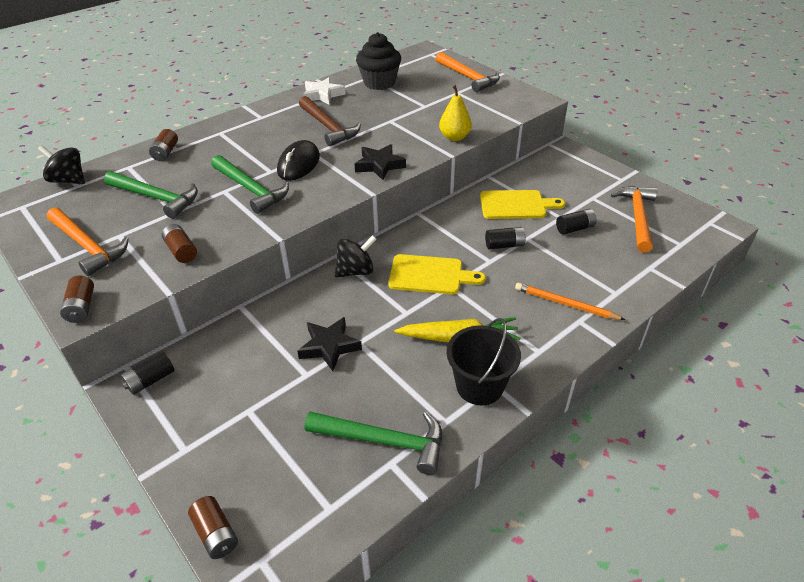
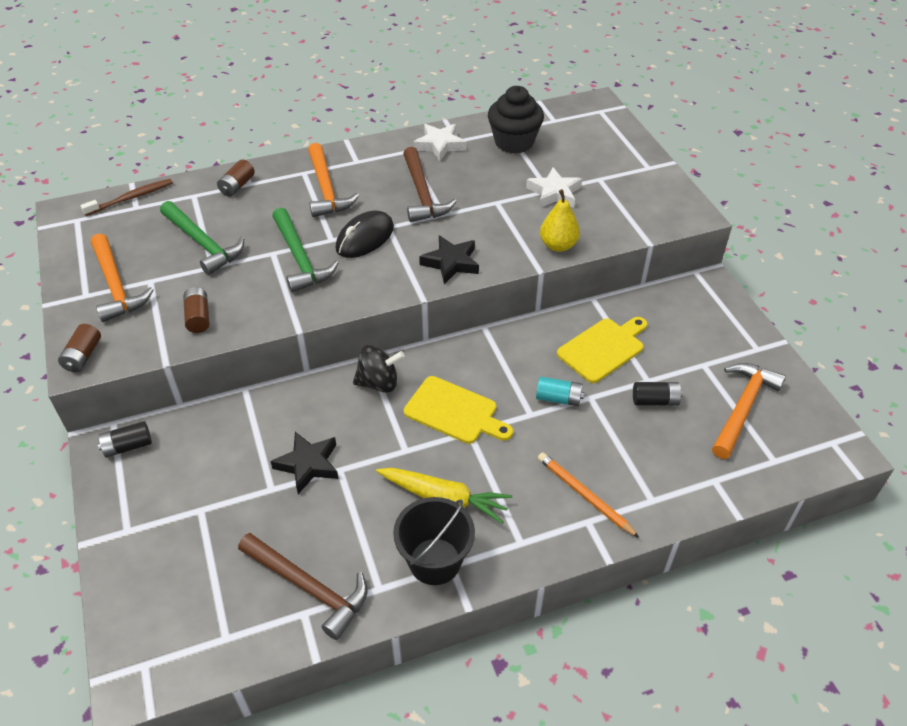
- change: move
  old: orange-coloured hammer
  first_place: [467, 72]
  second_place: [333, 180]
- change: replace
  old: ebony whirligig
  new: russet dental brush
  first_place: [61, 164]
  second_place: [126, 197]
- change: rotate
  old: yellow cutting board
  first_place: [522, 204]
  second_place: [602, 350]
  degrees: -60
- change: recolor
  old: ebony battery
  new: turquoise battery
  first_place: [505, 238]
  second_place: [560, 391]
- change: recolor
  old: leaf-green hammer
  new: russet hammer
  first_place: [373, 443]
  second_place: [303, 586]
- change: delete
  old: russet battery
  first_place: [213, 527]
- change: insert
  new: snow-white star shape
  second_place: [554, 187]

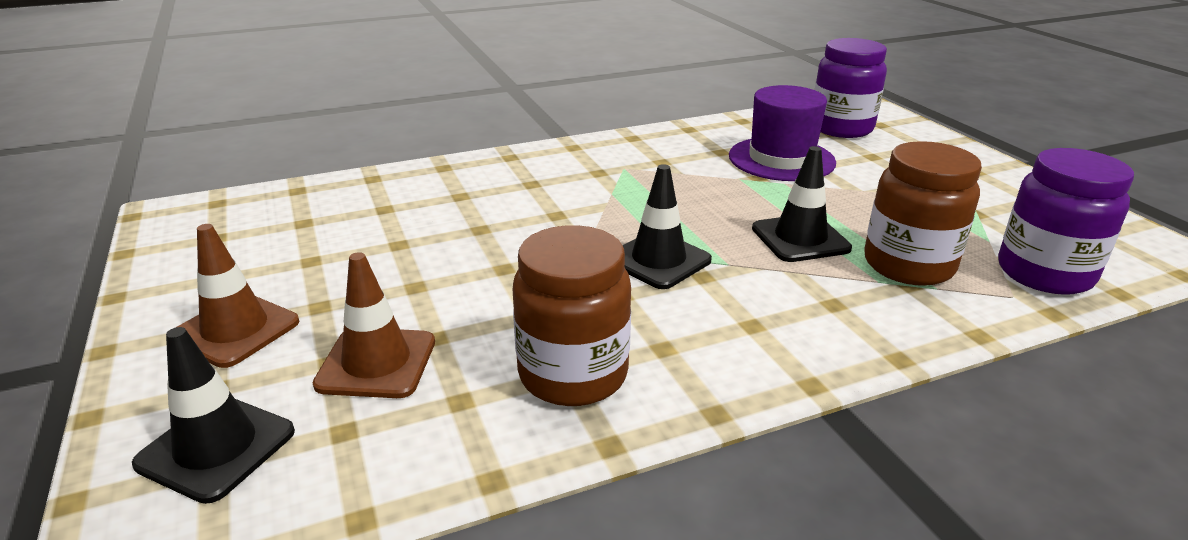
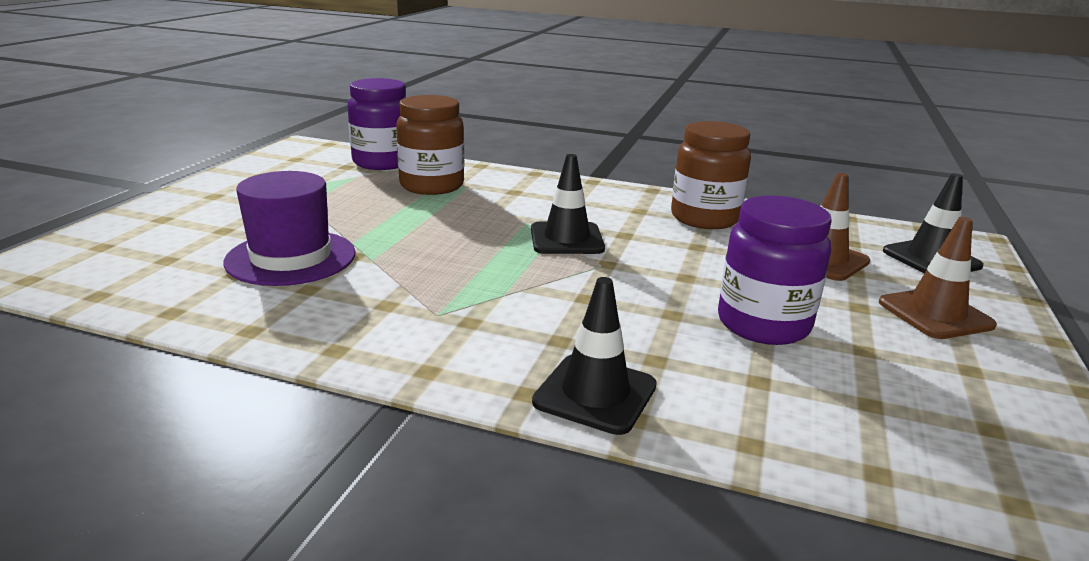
- change: move
  old: royal purple preserve jar
  first_place: [851, 88]
  second_place: [775, 270]
- change: move
  old: ebony traffic cone
  first_place: [802, 204]
  second_place: [594, 356]

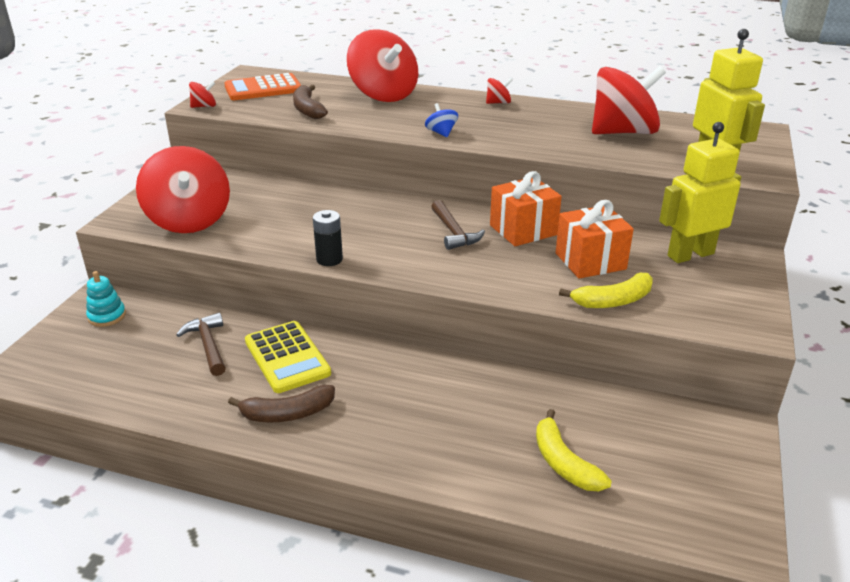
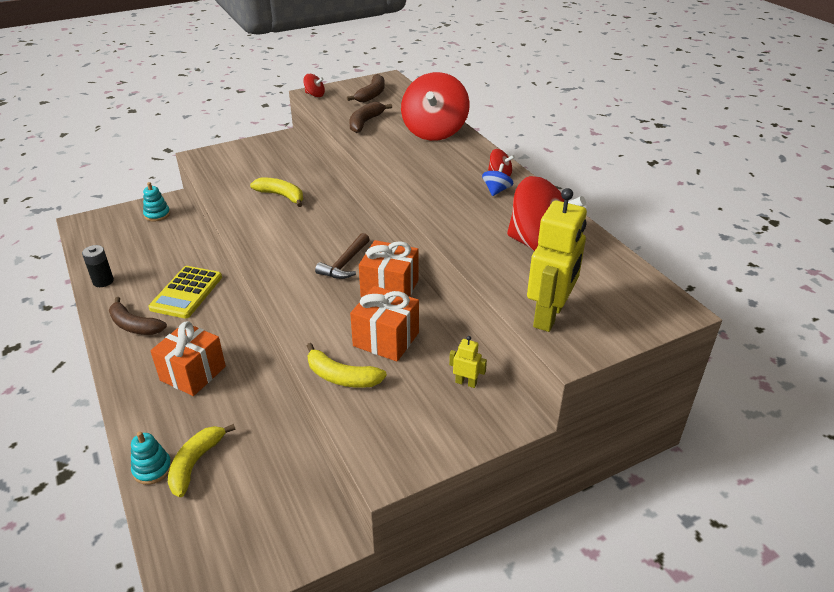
- change: replace
  old: orange-coloured pocket calculator
  new: russet toy banana
  first_place: [262, 86]
  second_place: [366, 88]
- change: move
  old: royal blue whirligig
  first_place: [441, 120]
  second_place: [497, 179]
- change: resize
  old: yellow toy robot
  first_place: [700, 192]
  second_place: [468, 362]
  factor: 0.44
- change: delete
  old: red whirligig
  first_place: [183, 189]
- change: move
  old: ebony battery
  first_place: [328, 238]
  second_place: [98, 266]
- change: delete
  old: russet hammer
  first_place: [201, 344]
- change: insert
  new: yellow toy banana
  second_place: [276, 192]
- change: insert
  new: orange-coloured present
  second_place: [188, 358]
- change: insert
  new: turquoise ring stacker
  second_place: [151, 458]

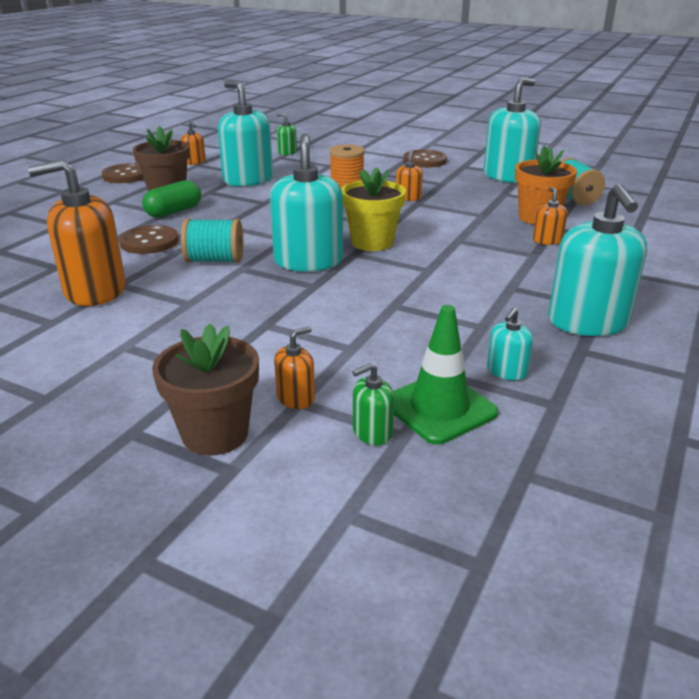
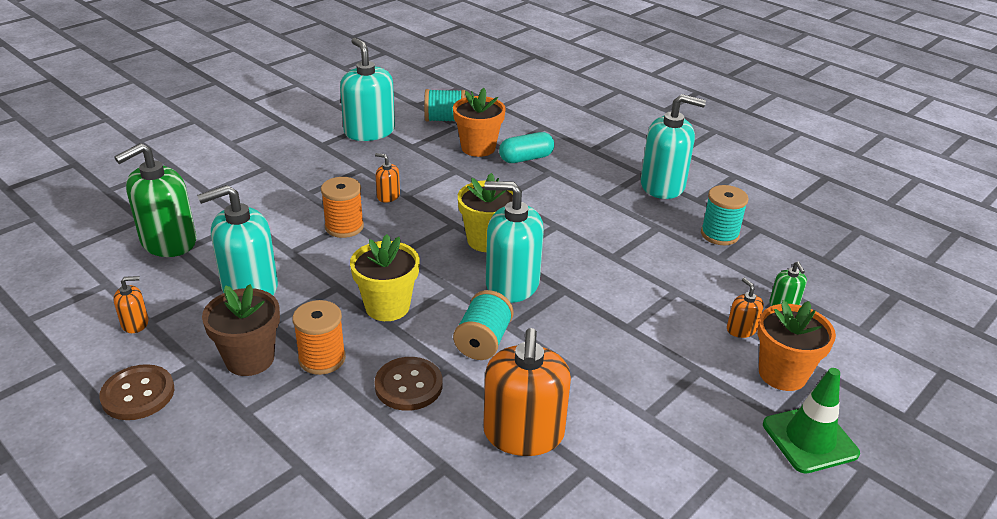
- change: resize
  old: leaf-green soap pump
  first_place: [287, 134]
  second_place: [155, 200]
  factor: 2.18
- change: delete
  old: russet shirt button
  first_place: [425, 159]
- change: replace
  old: leaf-green capsule
  new: orange-coloured reel of thread
  first_place: [171, 199]
  second_place: [319, 337]
- change: replace
  old: orange-coloured soap pump
  new: turquoise capsule
  first_place: [550, 216]
  second_place: [526, 147]
- change: move
  old: leaf-green traffic cone
  first_place: [445, 375]
  second_place: [811, 421]
- change: replace
  old: turquoise soap pump
  new: turquoise reel of thread
  first_place: [510, 344]
  second_place: [725, 215]
- change: recolor
  old: russet flower pot
  new: orange-coloured flower pot
  first_place: [205, 389]
  second_place: [796, 345]
- change: insert
  new: yellow flower pot
  second_place: [384, 277]

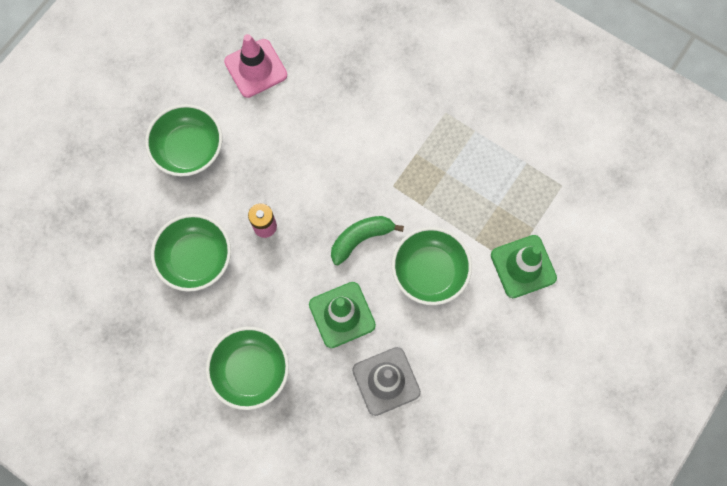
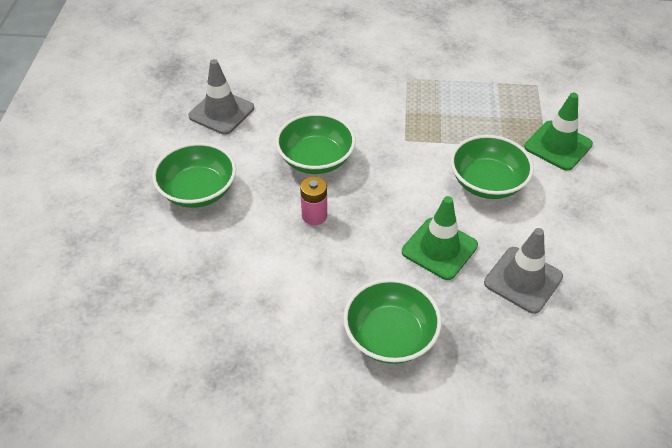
- change: recolor
  old: pink traffic cone
  new: ash-grey traffic cone
  first_place: [255, 66]
  second_place: [221, 97]
- change: move
  old: leaf-green bowl
  first_place: [191, 253]
  second_place: [316, 143]
- change: delete
  old: leaf-green toy banana
  first_place: [367, 240]

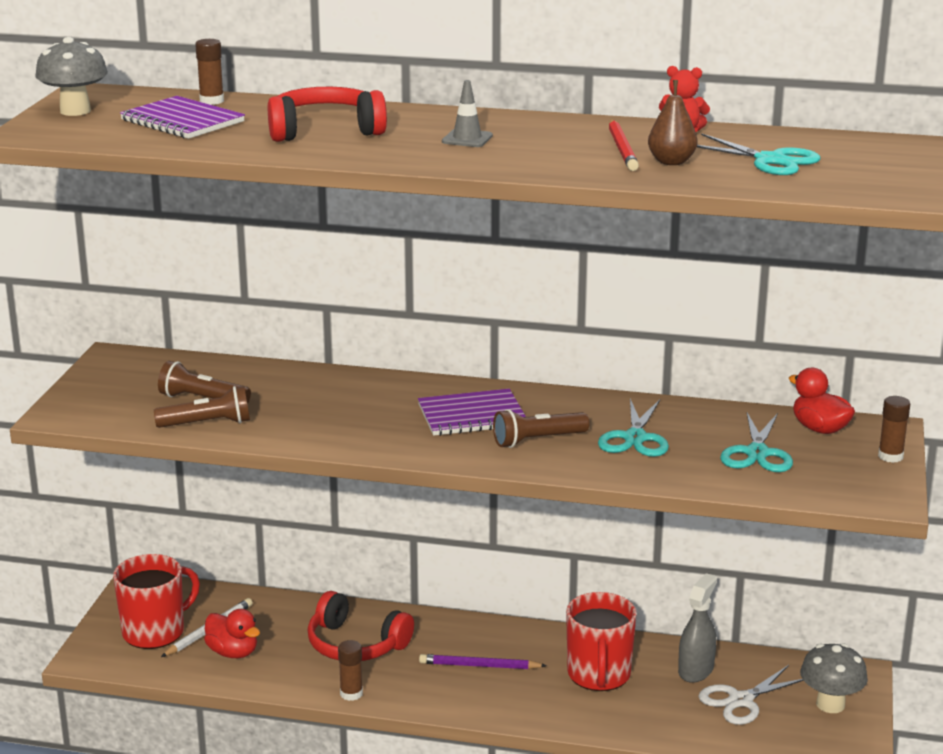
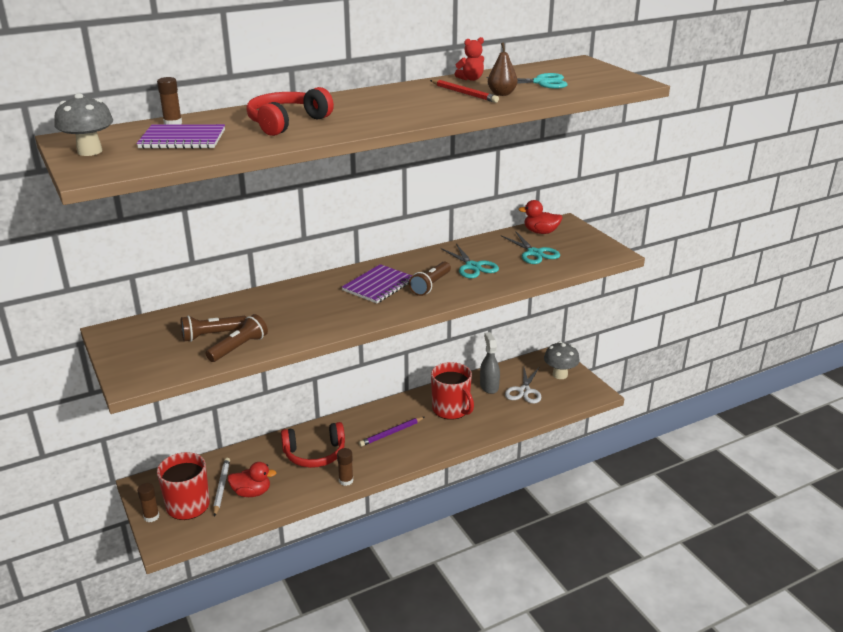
- change: delete
  old: ash-grey traffic cone
  first_place: [467, 113]
- change: move
  old: russet glue stick
  first_place: [894, 429]
  second_place: [148, 502]

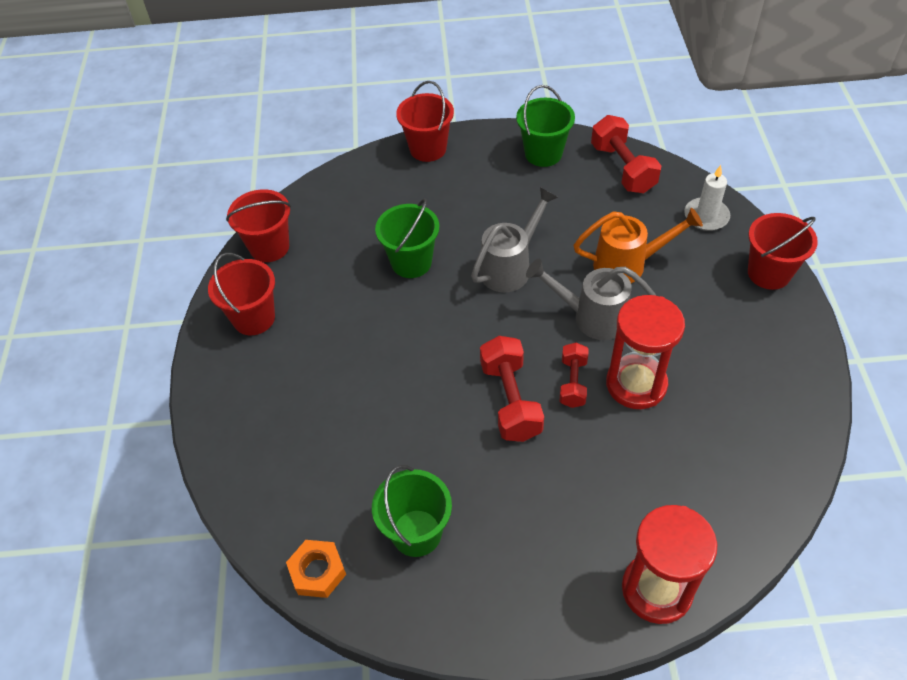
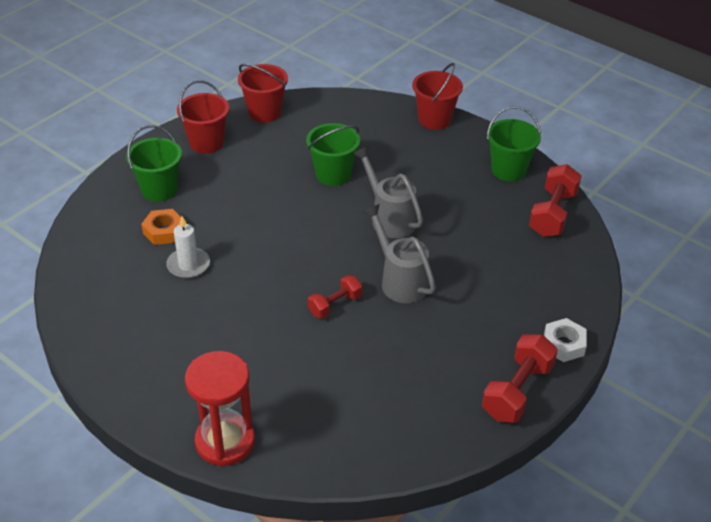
- change: move
  old: snow-white wax candle
  first_place: [707, 198]
  second_place: [188, 247]
- change: rotate
  old: ash-grey watering can
  first_place: [514, 239]
  second_place: [388, 192]
  degrees: -120
- change: delete
  old: orange-coloured watering can
  first_place: [638, 245]
- change: replace
  old: red bucket
  new: snow-white nut
  first_place: [783, 251]
  second_place: [565, 340]
- change: delete
  old: red sandglass
  first_place: [645, 352]
- change: move
  old: red dumbbell
  first_place: [512, 389]
  second_place: [520, 378]
- change: move
  old: leaf-green bucket
  first_place: [412, 511]
  second_place: [154, 163]
- change: move
  old: orange-coloured nut
  first_place: [316, 569]
  second_place: [161, 227]

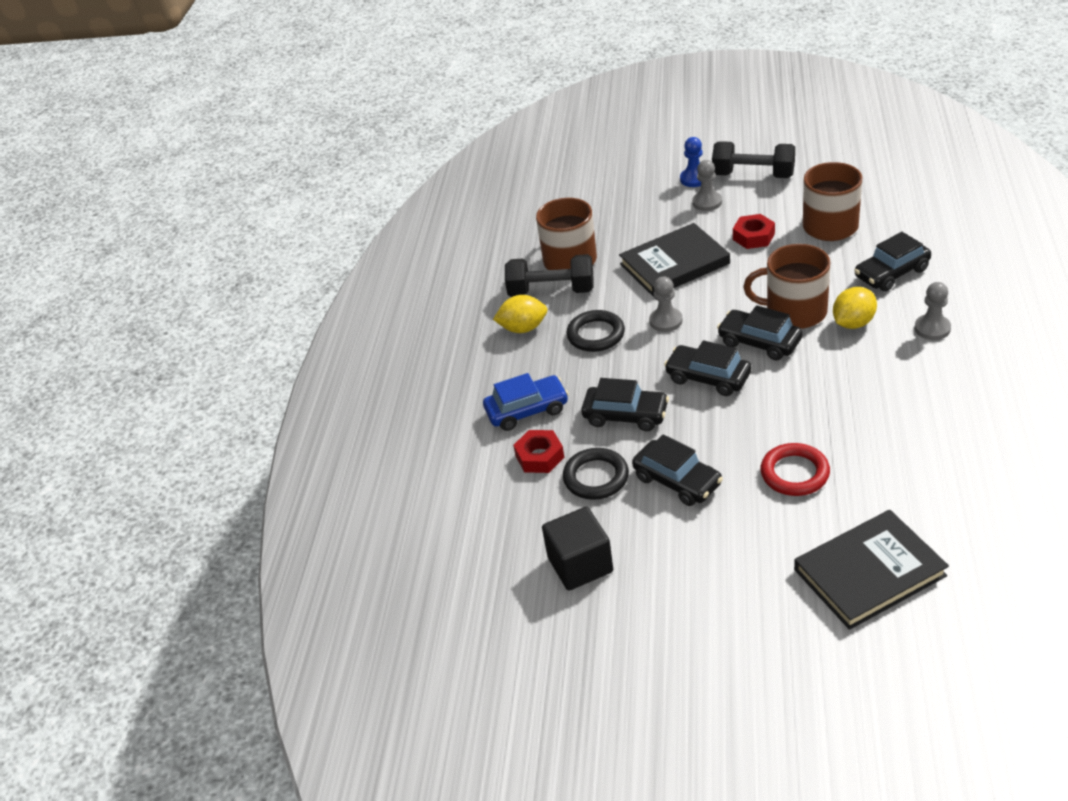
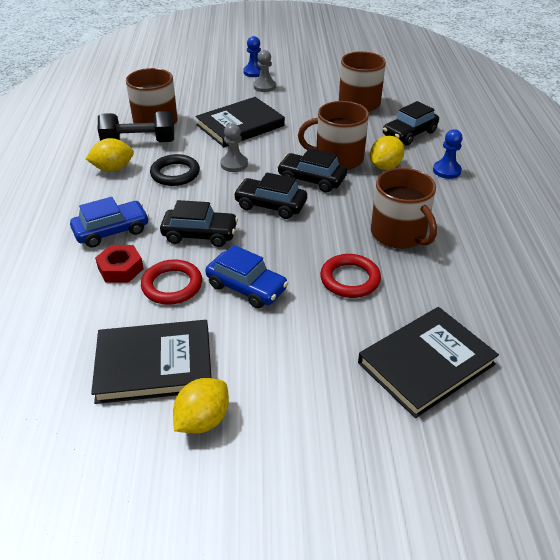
- change: delete
  old: ebony dumbbell
  first_place: [753, 159]
- change: delete
  old: red nut
  first_place: [754, 231]
- change: recolor
  old: ash-grey pawn
  new: royal blue pawn
  first_place: [932, 311]
  second_place: [448, 154]
- change: recolor
  old: ebony car
  new: royal blue car
  first_place: [677, 470]
  second_place: [246, 277]
- change: recolor
  old: ebony torus
  new: red torus
  first_place: [596, 474]
  second_place: [171, 282]
- change: replace
  old: ebony solid cube
  new: ebony hardback
  first_place: [577, 548]
  second_place: [151, 362]
- change: insert
  new: russet mug
  second_place: [404, 208]
- change: insert
  new: yellow lemon
  second_place: [201, 406]

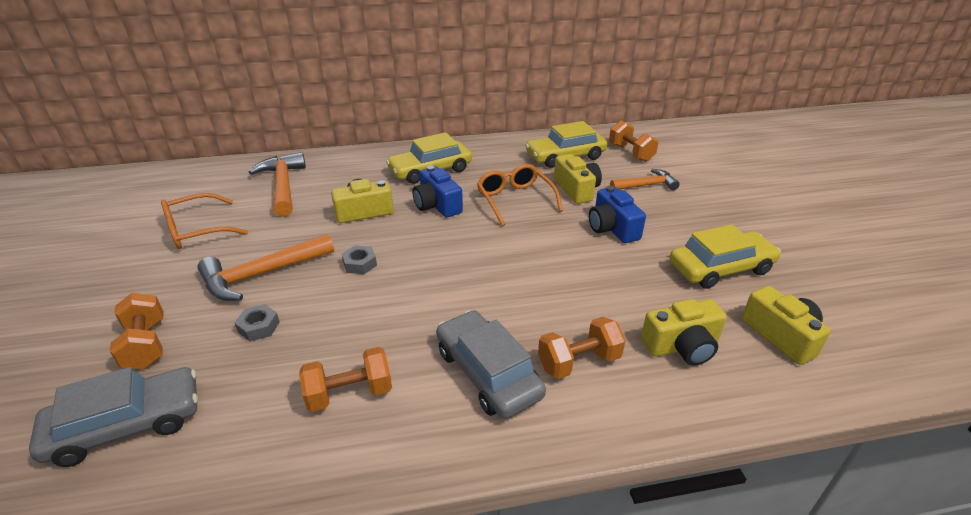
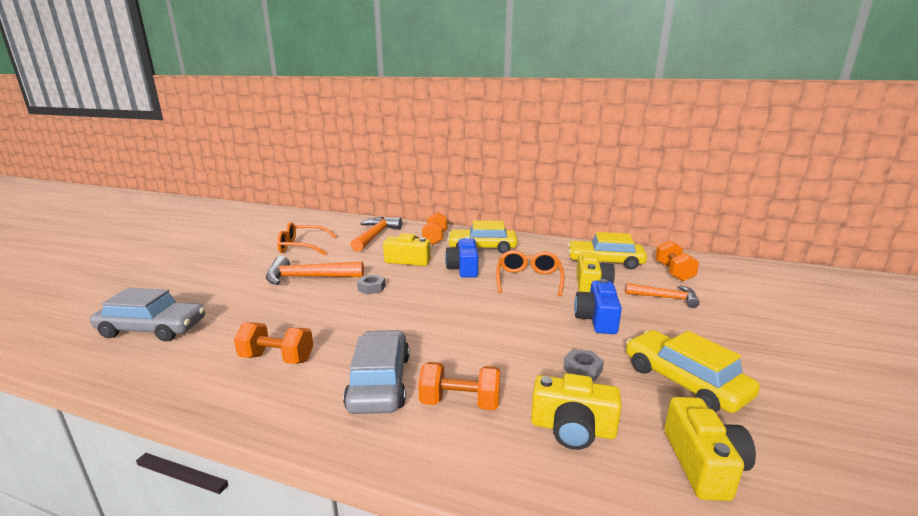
- change: rotate
  old: yellow car
  first_place: [725, 256]
  second_place: [693, 371]
  degrees: -135
- change: move
  old: orange-coloured dumbbell
  first_place: [136, 331]
  second_place: [434, 228]
- change: move
  old: ash-grey nut
  first_place: [257, 322]
  second_place: [583, 365]

